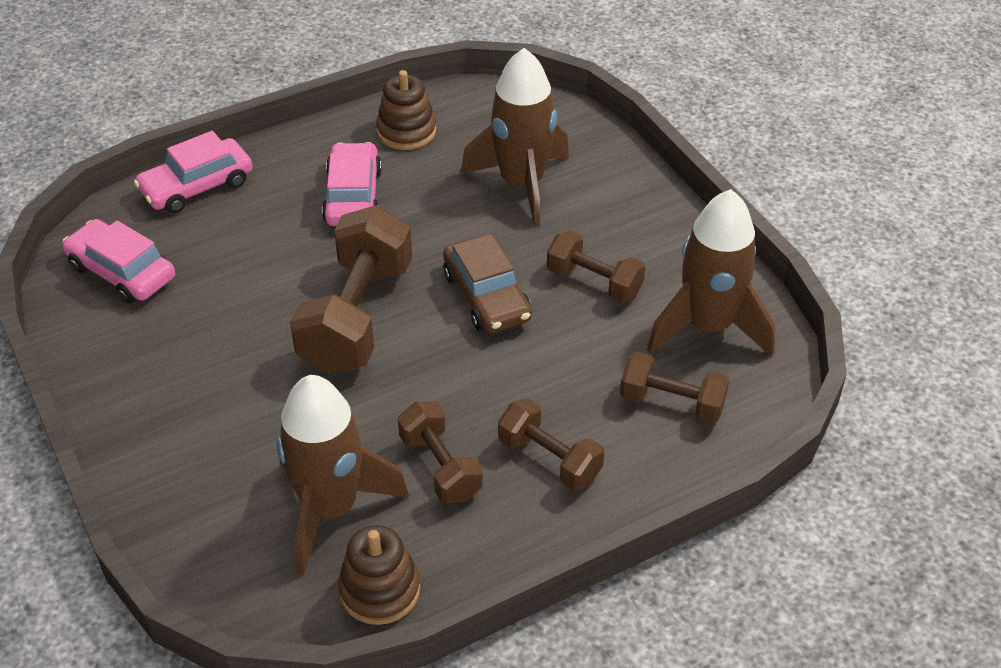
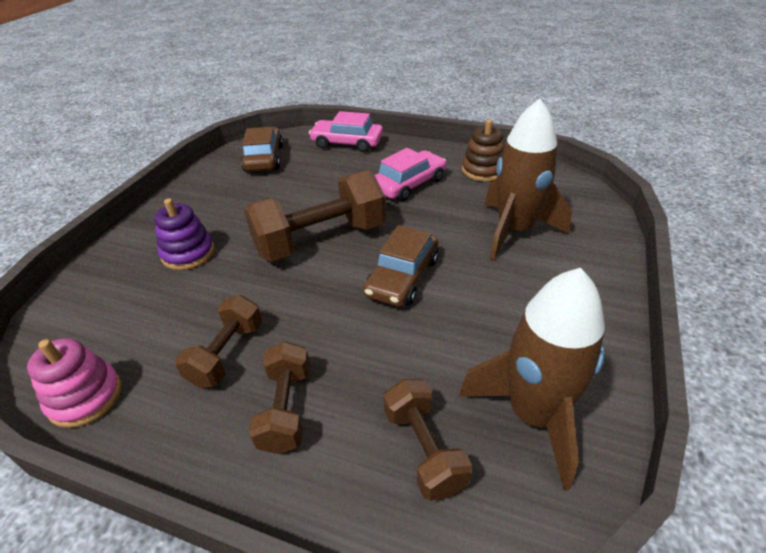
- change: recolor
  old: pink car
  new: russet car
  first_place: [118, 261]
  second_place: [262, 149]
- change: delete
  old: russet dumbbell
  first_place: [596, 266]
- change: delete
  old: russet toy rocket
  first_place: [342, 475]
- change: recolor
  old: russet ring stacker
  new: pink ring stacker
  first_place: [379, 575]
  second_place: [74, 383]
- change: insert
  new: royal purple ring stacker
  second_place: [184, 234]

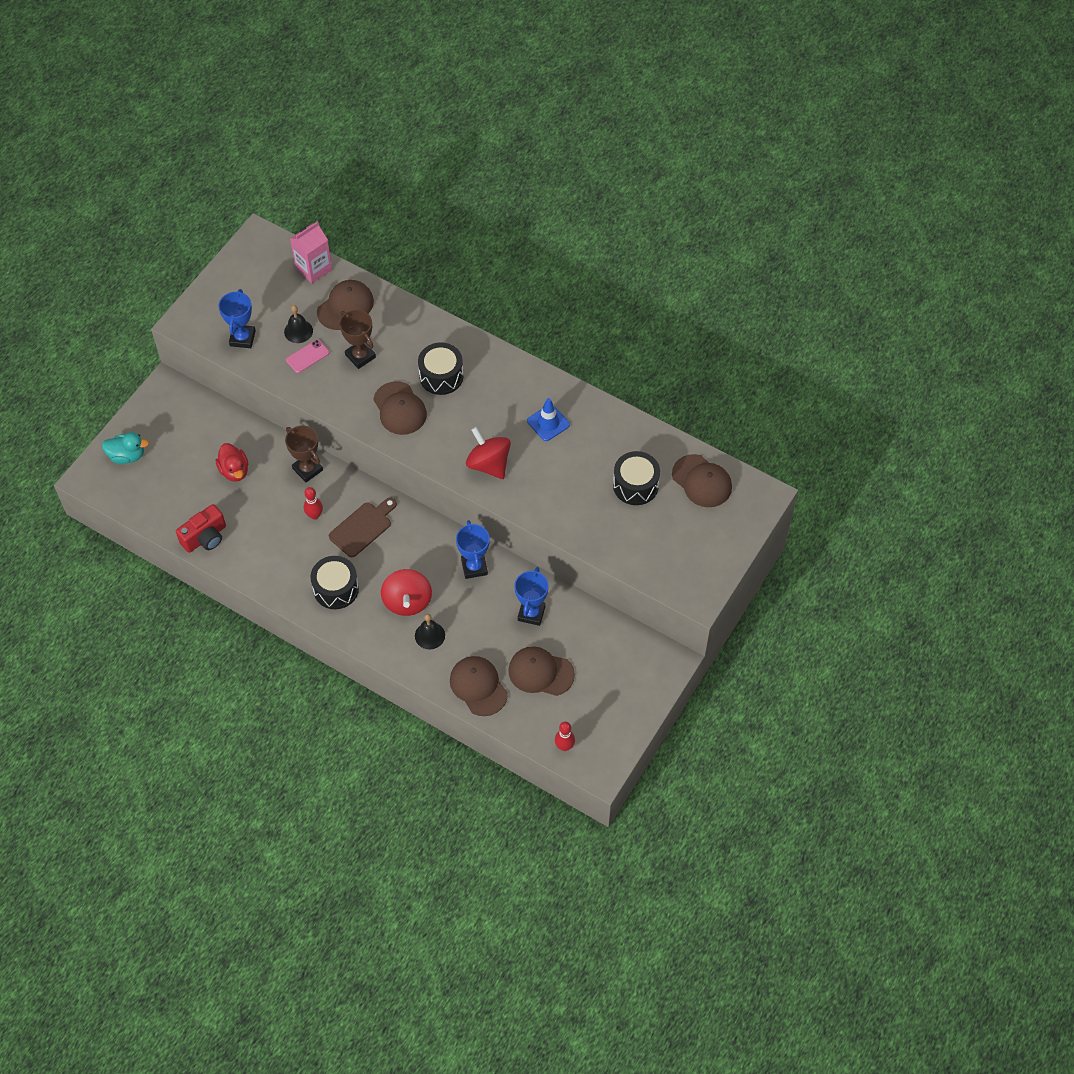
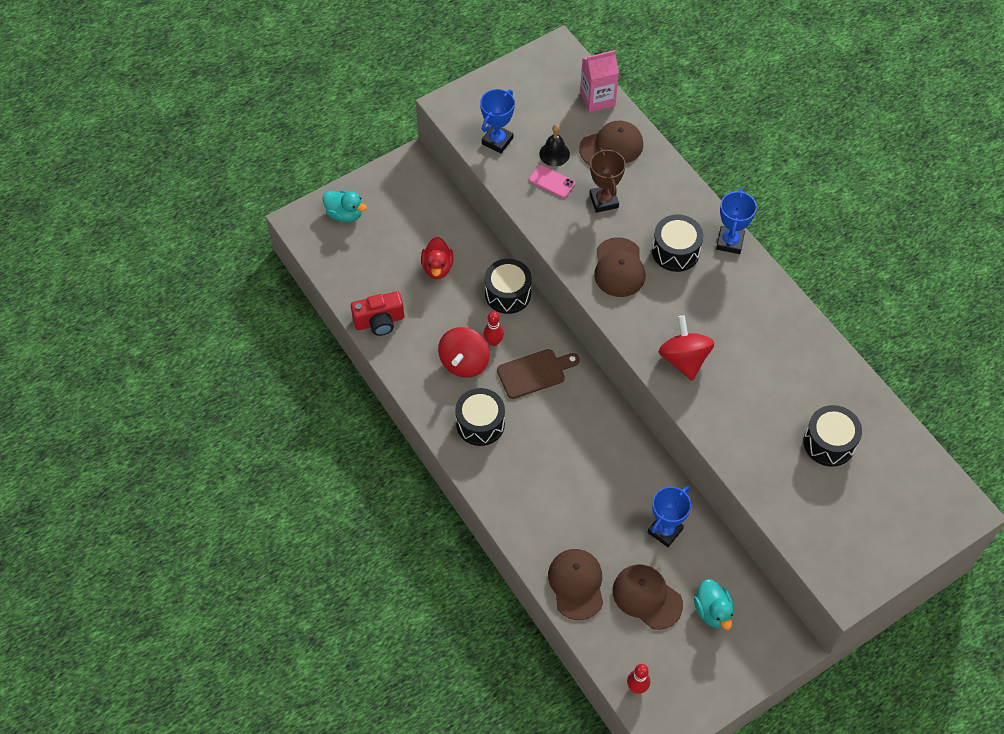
- change: rotate
  old: pink mobile phone
  first_place: [307, 356]
  second_place: [552, 181]
  degrees: 45
- change: delete
  old: royal blue traffic cone
  first_place: [548, 419]
- change: replace
  old: russet prize cup
  new: ebony drum
  first_place: [304, 453]
  second_place: [508, 286]
- change: delete
  old: russet cap
  first_place: [702, 480]
- change: move
  old: royal blue prize cup
  first_place: [473, 549]
  second_place: [736, 221]
- change: move
  old: red whirligig
  first_place: [406, 592]
  second_place: [464, 352]
- change: delete
  old: ebony hand bell
  first_place: [430, 631]
- change: insert
  new: turquoise duck
  second_place: [713, 604]

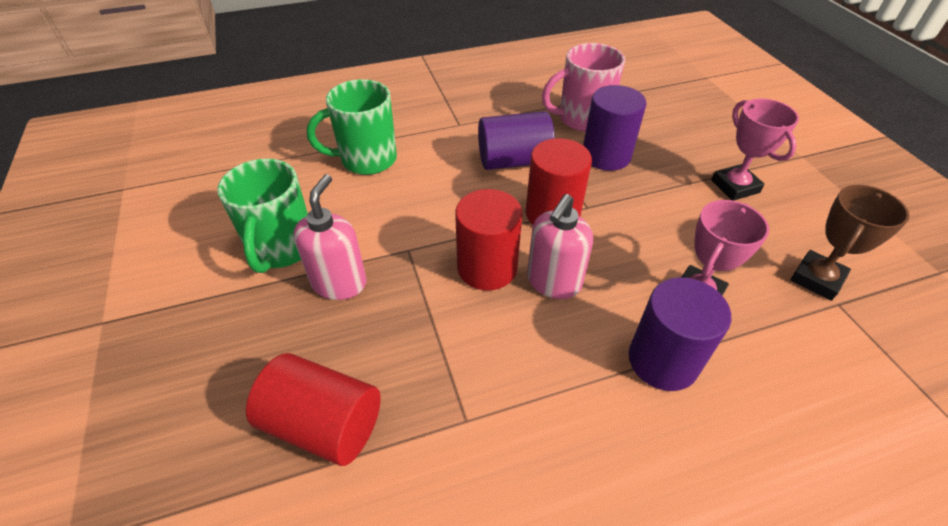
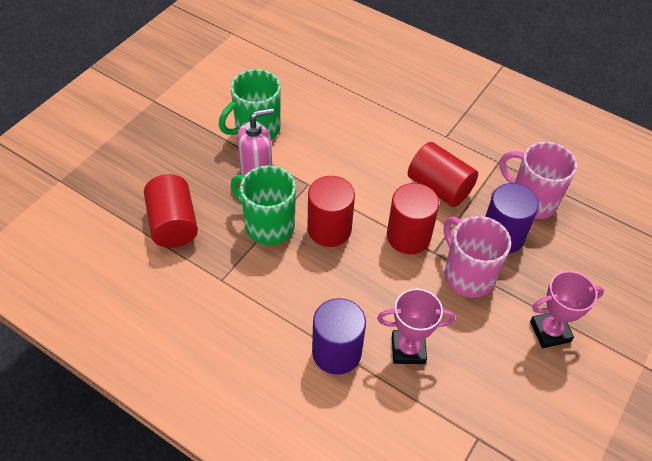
- change: move
  old: leaf-green mug
  first_place: [352, 127]
  second_place: [263, 205]
- change: rotate
  old: pink prize cup
  first_place: [755, 150]
  second_place: [567, 309]
  degrees: 45
- change: recolor
  old: royal purple cylinder
  new: red cylinder
  first_place: [516, 140]
  second_place: [443, 174]
- change: delete
  old: russet prize cup
  first_place: [850, 243]
- change: delete
  old: pink soap pump
  first_place: [560, 246]
- change: insert
  new: pink mug
  second_place: [477, 257]

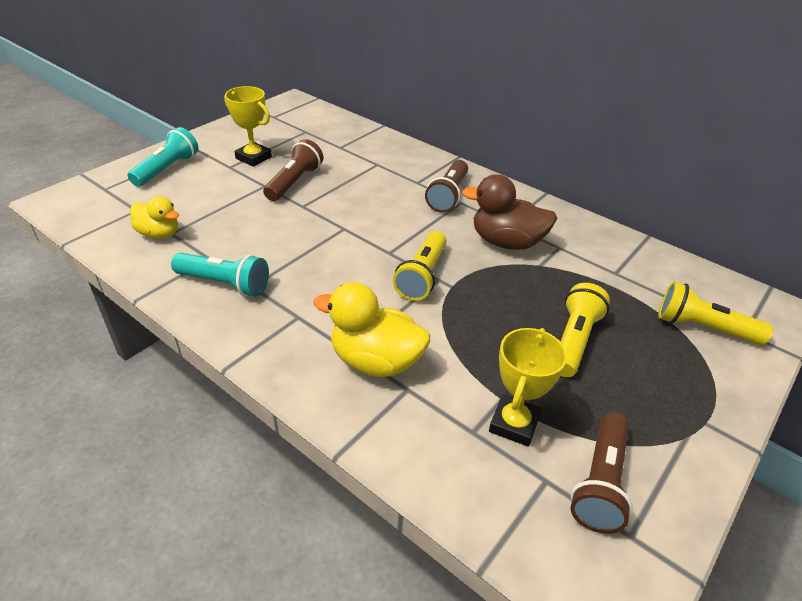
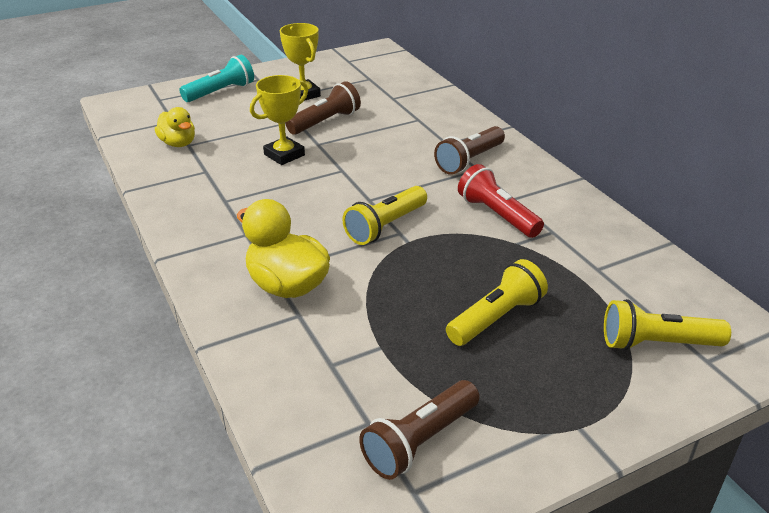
- change: replace
  old: russet duck
  new: red pocket torch
  first_place: [509, 212]
  second_place: [501, 201]
- change: delete
  old: turquoise pocket torch
  first_place: [220, 275]
- change: rotate
  old: yellow pocket torch
  first_place: [715, 313]
  second_place: [667, 325]
  degrees: -45
- change: move
  old: yellow prize cup
  first_place: [528, 387]
  second_place: [279, 120]

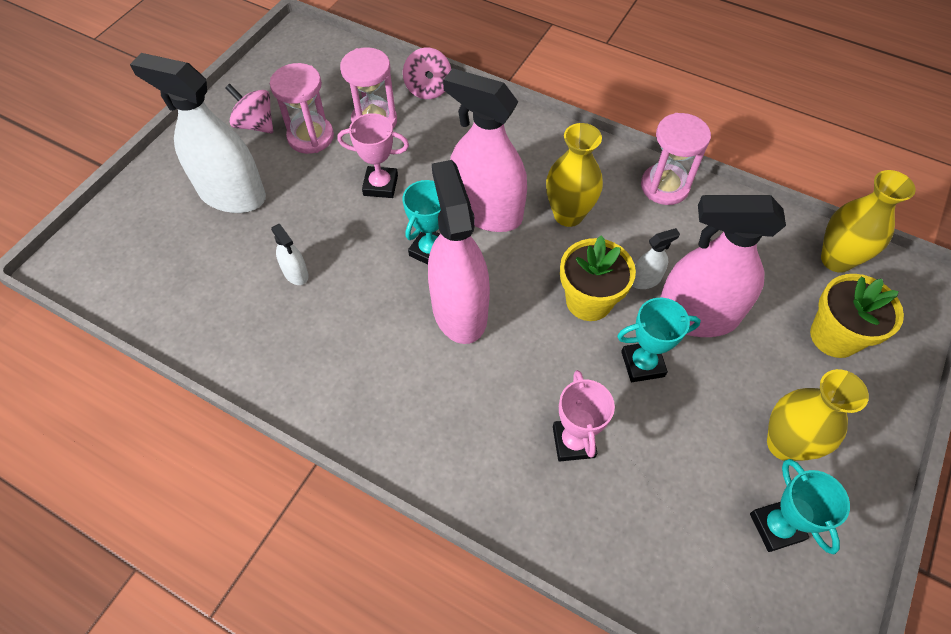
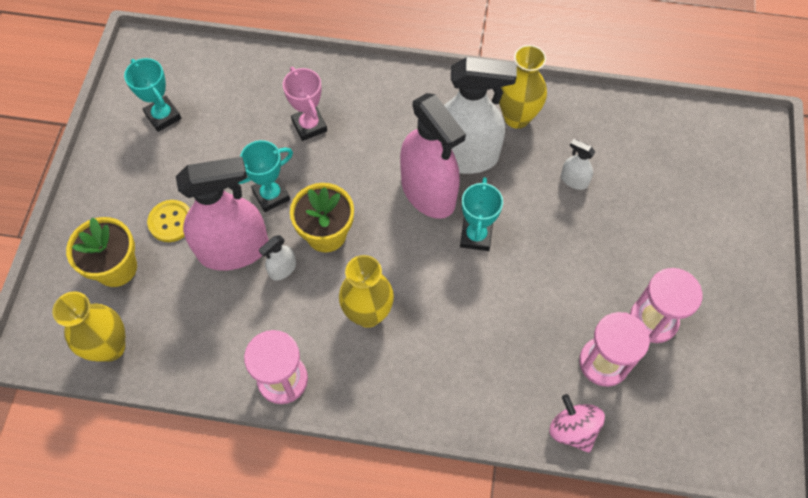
- change: move
  old: snow-white sprayer
  first_place: [198, 133]
  second_place: [480, 115]
- change: delete
  old: pink sprayer
  first_place: [485, 150]
- change: delete
  old: pink whirligig
  first_place: [249, 108]
- change: delete
  old: pink prize cup
  first_place: [373, 155]
- change: move
  old: yellow flower vase
  first_place: [818, 415]
  second_place: [523, 87]
- change: insert
  new: yellow shirt button
  second_place: [168, 221]

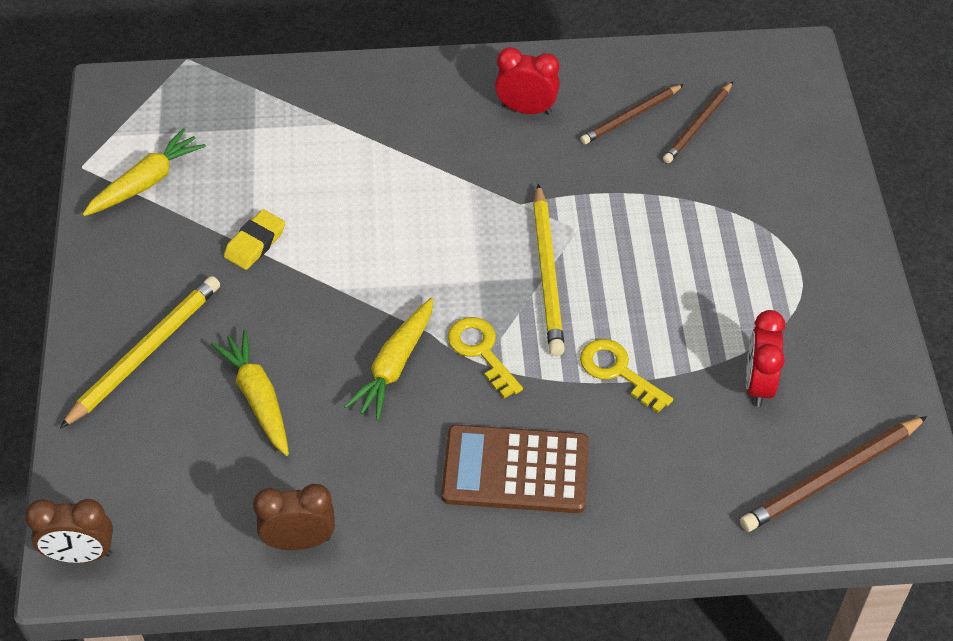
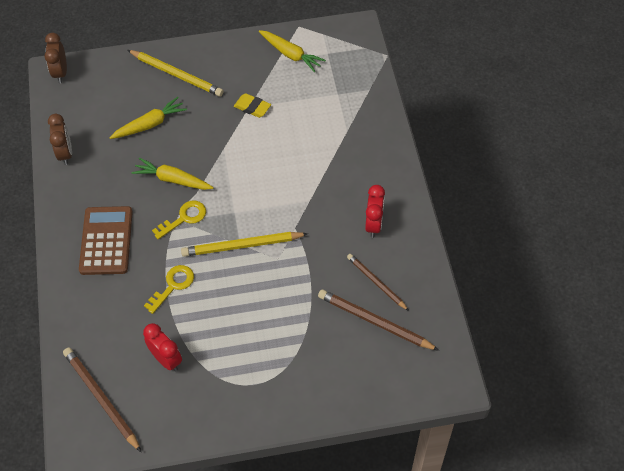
- change: resize
  old: russet lead pencil
  first_place: [698, 122]
  second_place: [378, 320]
  factor: 1.52
- change: rotate
  old: red bedside clock
  first_place: [765, 358]
  second_place: [162, 347]
  degrees: 45

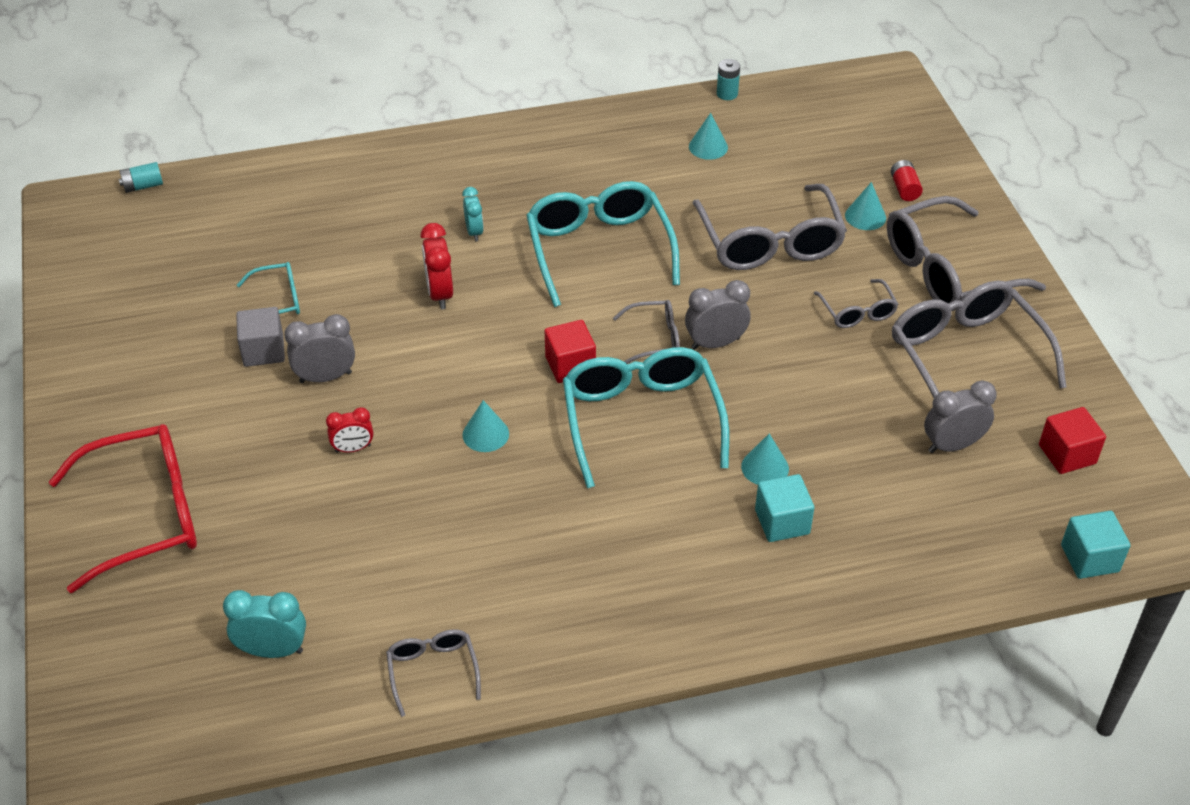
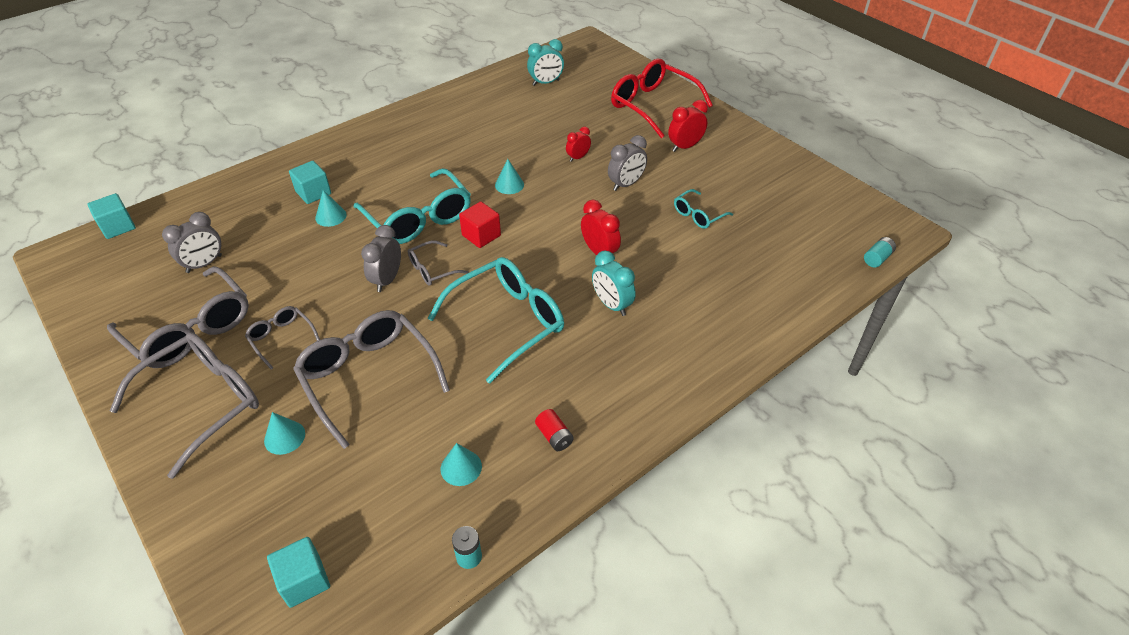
- change: move
  old: red battery
  first_place: [907, 180]
  second_place: [554, 430]
- change: rotate
  old: turquoise glasses
  first_place: [603, 244]
  second_place: [496, 320]
  degrees: -90
- change: resize
  old: turquoise bedside clock
  first_place: [473, 214]
  second_place: [614, 283]
  factor: 1.52
- change: rotate
  old: ash-grey bedside clock
  first_place: [717, 315]
  second_place: [381, 258]
  degrees: 150
- change: delete
  old: ash-grey solid cube
  first_place: [260, 337]
- change: delete
  old: red solid cube
  first_place: [1072, 440]
- change: rotate
  old: red glasses
  first_place: [123, 508]
  second_place: [662, 98]
  degrees: 90
- change: delete
  old: ash-grey glasses
  first_place: [433, 673]
- change: insert
  new: red bedside clock
  second_place: [688, 126]
- change: insert
  new: turquoise solid cube
  second_place: [298, 572]

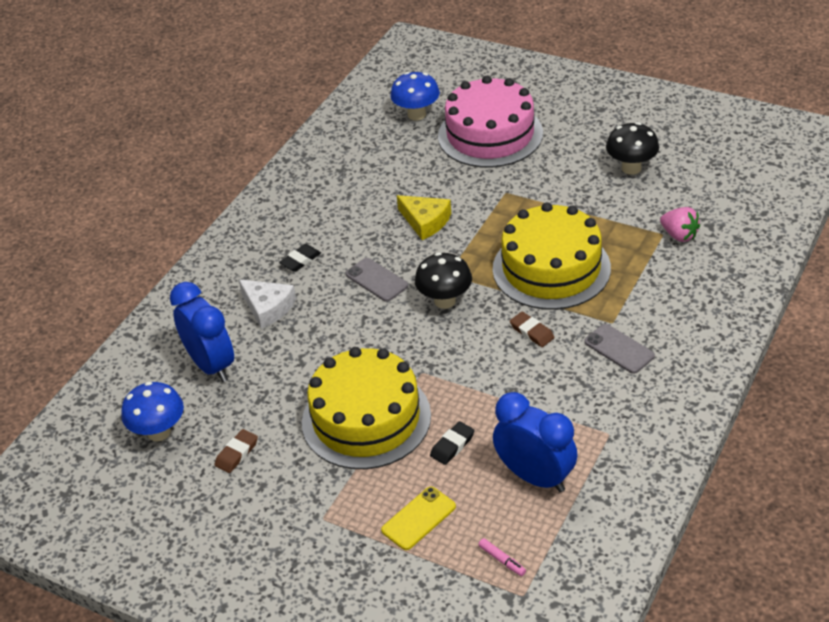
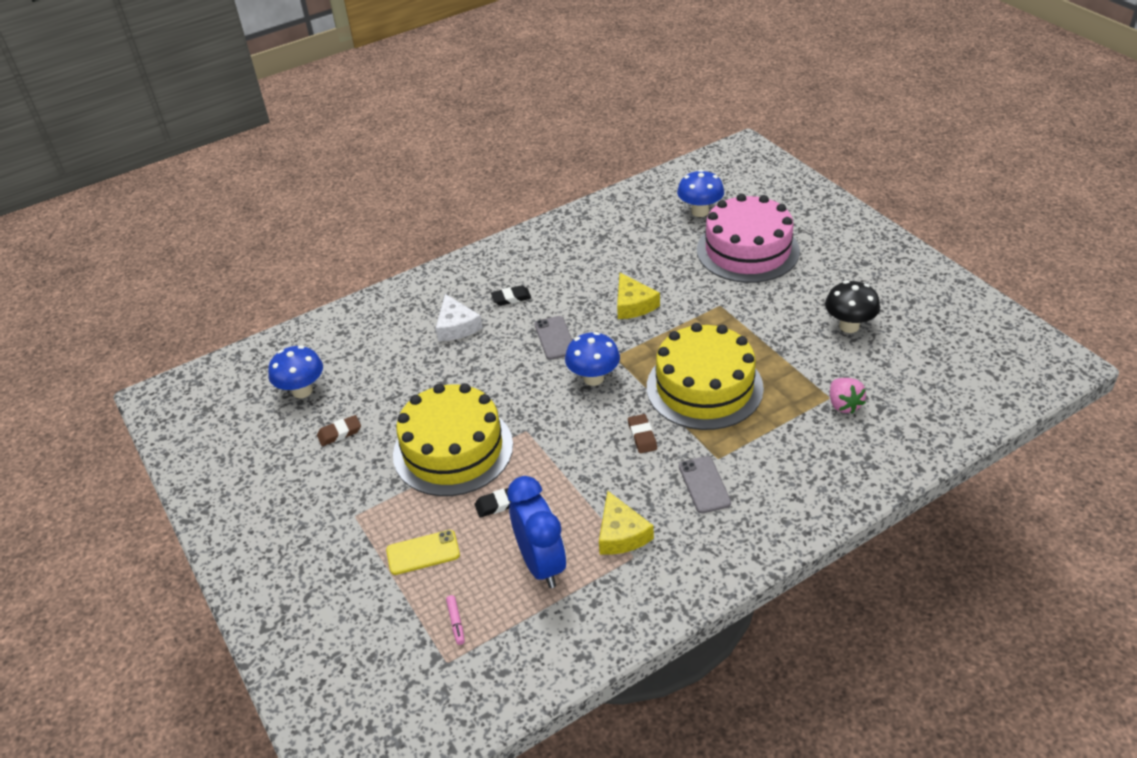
- change: recolor
  old: ebony fungus
  new: royal blue fungus
  first_place: [443, 280]
  second_place: [592, 359]
- change: delete
  old: royal blue bedside clock
  first_place: [202, 332]
- change: insert
  new: yellow piece of cheese
  second_place: [626, 523]

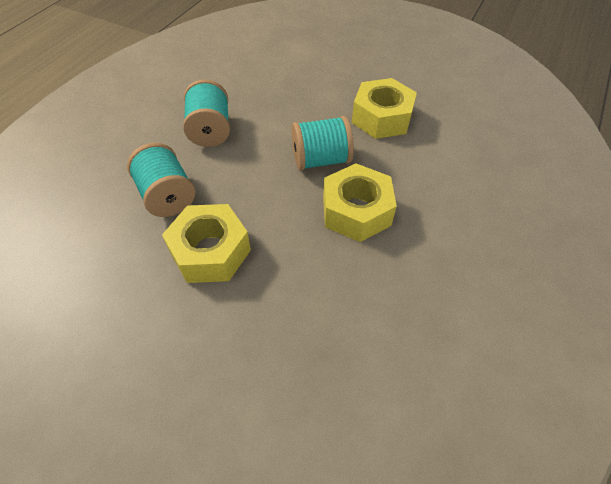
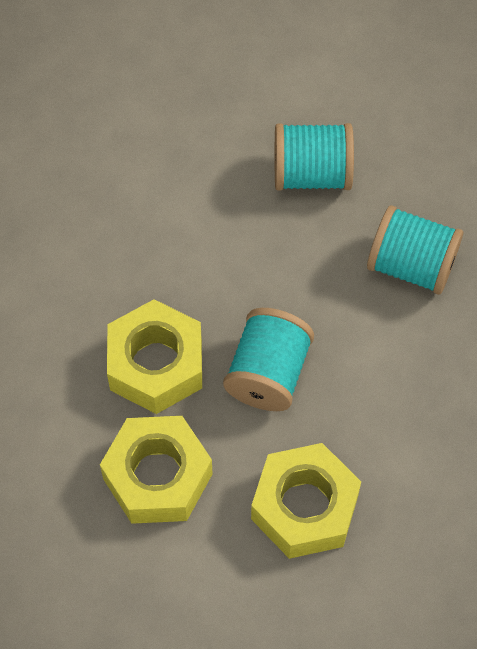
- change: move
  old: yellow nut
  first_place: [206, 243]
  second_place: [156, 470]

